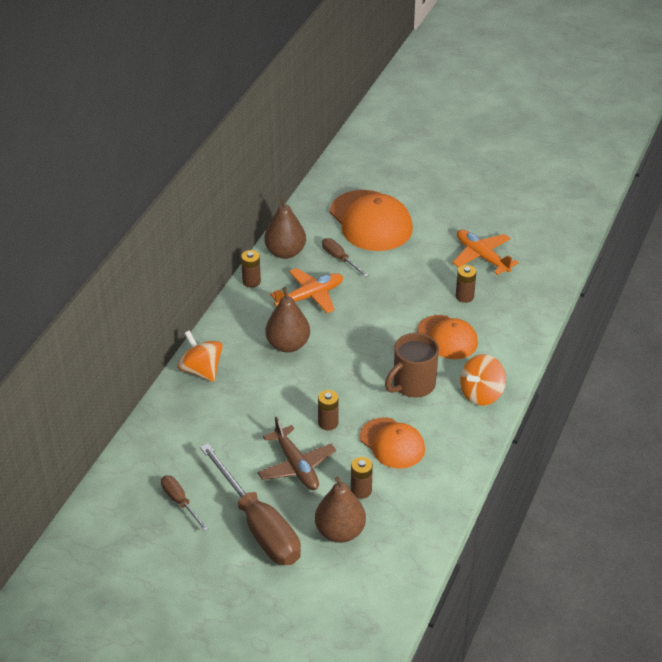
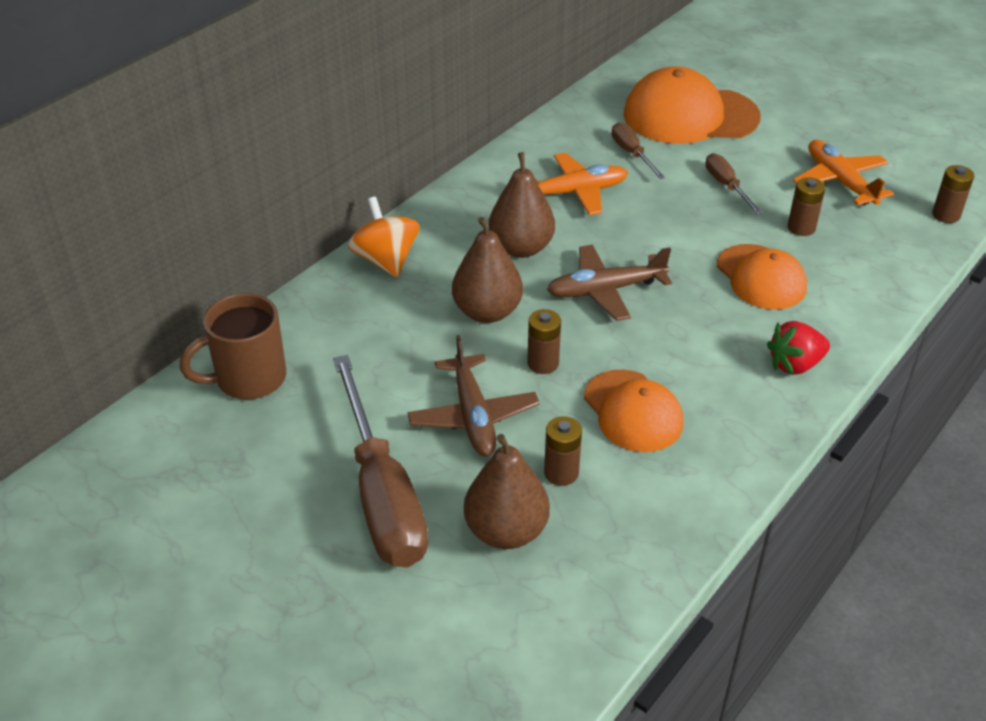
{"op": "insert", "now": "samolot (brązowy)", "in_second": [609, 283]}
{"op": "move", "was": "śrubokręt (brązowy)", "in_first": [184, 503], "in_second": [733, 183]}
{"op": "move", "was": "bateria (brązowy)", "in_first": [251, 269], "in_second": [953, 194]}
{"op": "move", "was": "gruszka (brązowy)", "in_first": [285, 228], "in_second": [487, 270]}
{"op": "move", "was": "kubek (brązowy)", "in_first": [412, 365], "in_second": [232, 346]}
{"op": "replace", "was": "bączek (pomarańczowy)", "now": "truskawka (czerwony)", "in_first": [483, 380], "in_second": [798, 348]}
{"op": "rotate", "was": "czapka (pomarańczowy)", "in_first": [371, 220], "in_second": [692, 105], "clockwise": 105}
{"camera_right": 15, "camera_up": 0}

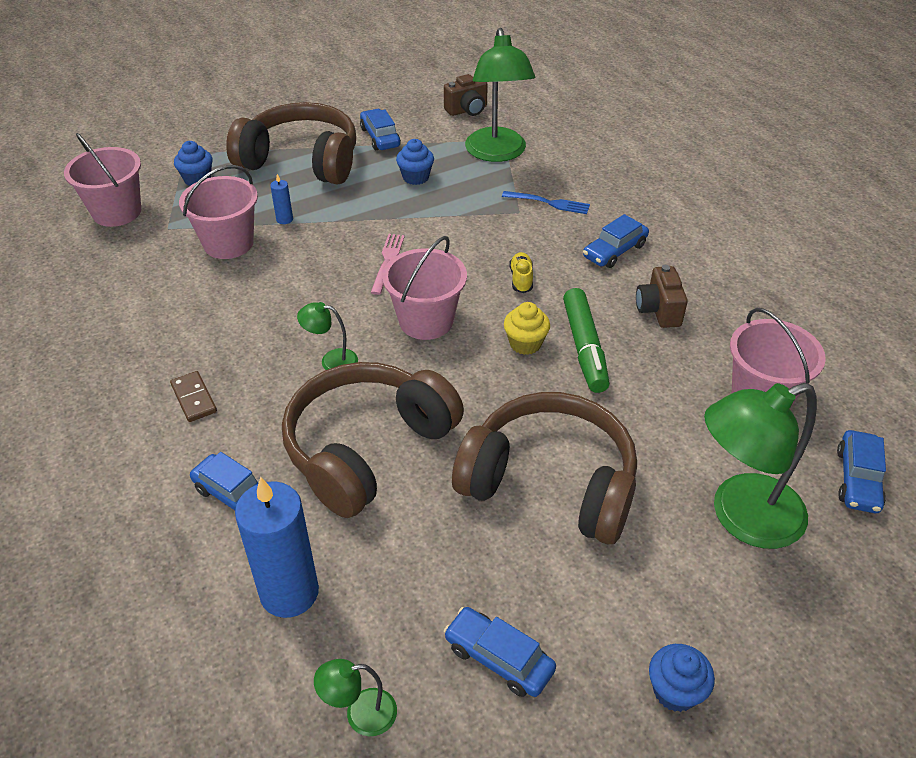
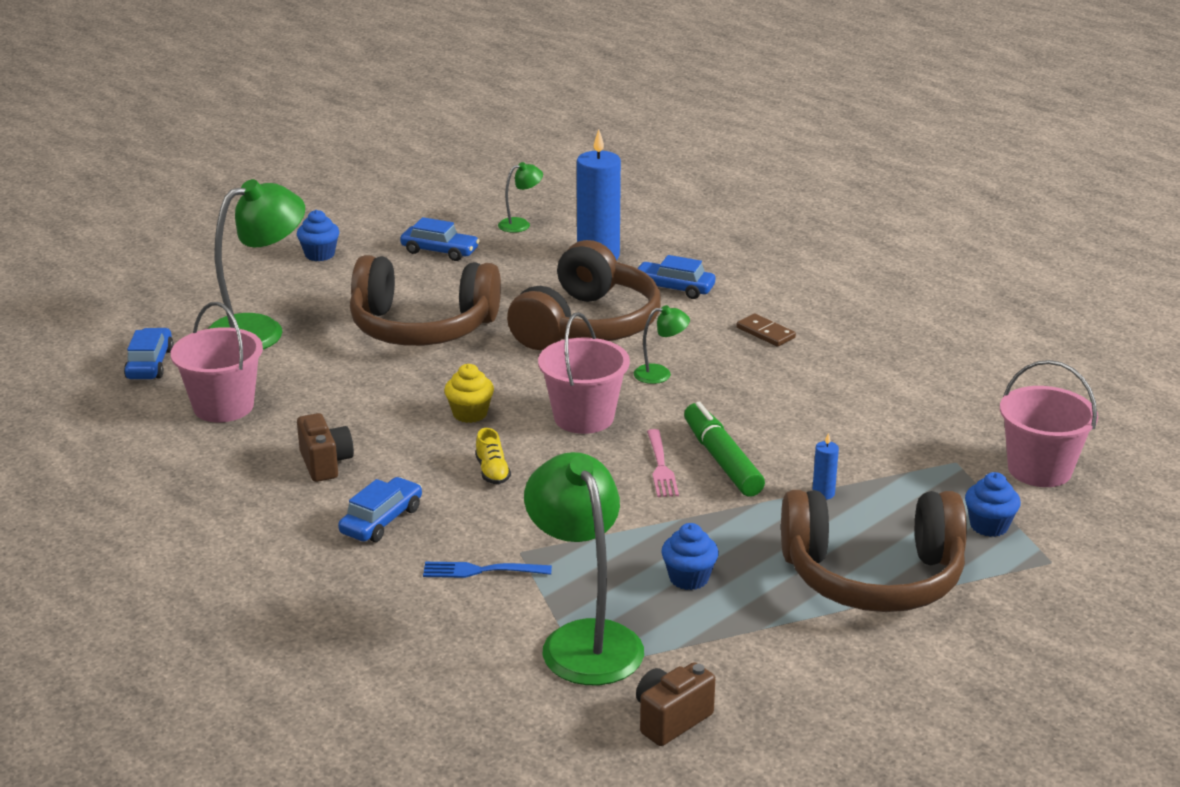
{"op": "delete", "was": "wiadro (różowy)", "in_first": [218, 212]}
{"op": "delete", "was": "samochód (niebieski)", "in_first": [380, 129]}
{"op": "move", "was": "flamaster (zielony)", "in_first": [586, 340], "in_second": [724, 449]}
{"camera_right": 165, "camera_up": -15}

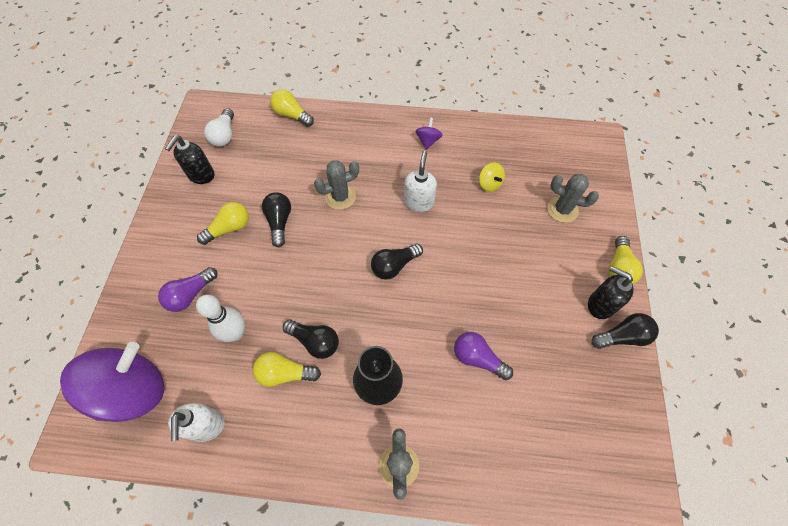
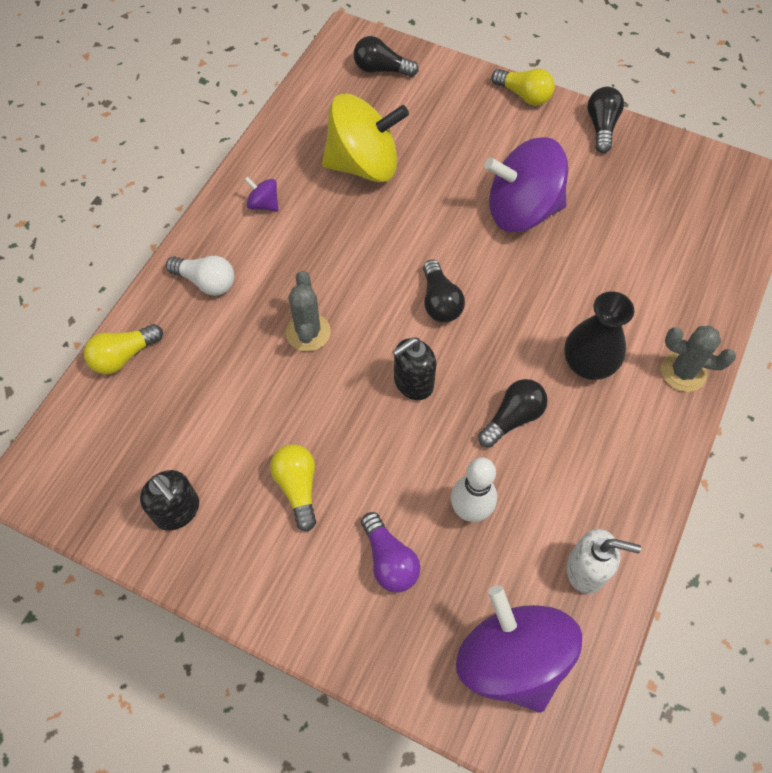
{"op": "delete", "was": "żarówka (żółty)", "in_first": [287, 369]}
{"op": "delete", "was": "dozownik mydła (biały)", "in_first": [420, 181]}
{"op": "delete", "was": "żarówka (fioletowy)", "in_first": [483, 356]}
{"op": "delete", "was": "kaktus (szary)", "in_first": [573, 198]}
{"op": "insert", "now": "bączek (fioletowy)", "in_second": [526, 184]}
{"op": "move", "was": "żarówka (biały)", "in_first": [219, 127], "in_second": [200, 276]}
{"op": "move", "was": "żarówka (czarny)", "in_first": [276, 219], "in_second": [386, 56]}
{"op": "move", "was": "dozownik mydła (czarny)", "in_first": [611, 292], "in_second": [414, 368]}
{"op": "resize", "was": "bączek (żółty)", "in_first": [492, 177], "in_second": [365, 138], "ratio": 2.43}
{"camera_right": -70, "camera_up": 0}

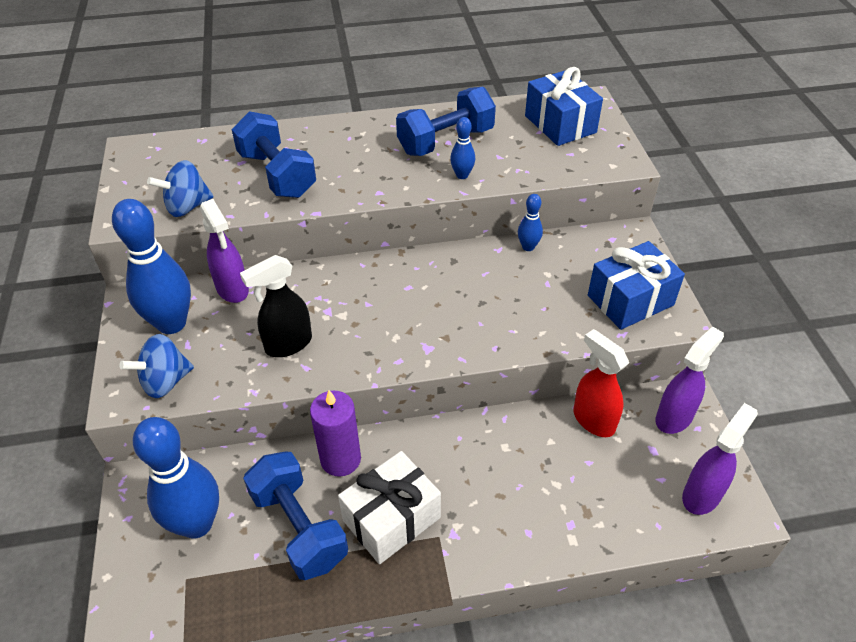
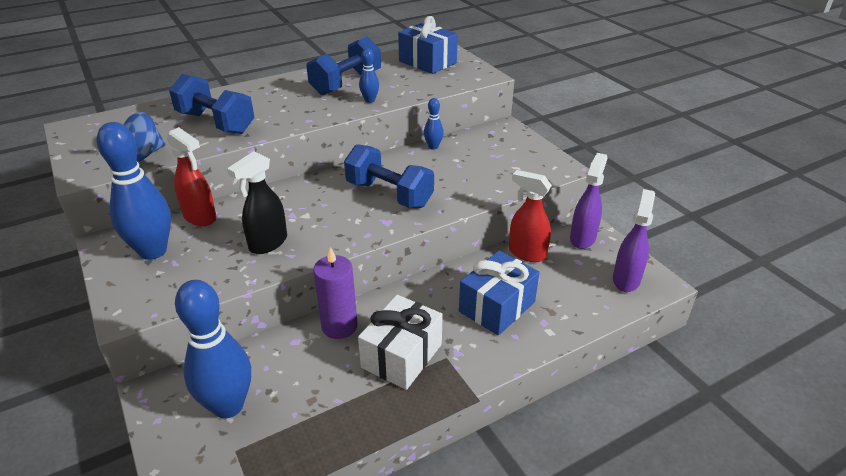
{"op": "delete", "was": "bączek (niebieski)", "in_first": [156, 366]}
{"op": "move", "was": "hantel (niebieski)", "in_first": [295, 515], "in_second": [389, 176]}
{"op": "move", "was": "prezent (niebieski)", "in_first": [636, 285], "in_second": [499, 293]}
{"op": "recolor", "was": "spryskiwacz (fioletowy)", "now": "spryskiwacz (czerwony)", "in_first": [224, 251], "in_second": [191, 176]}
{"camera_right": -20, "camera_up": -10}

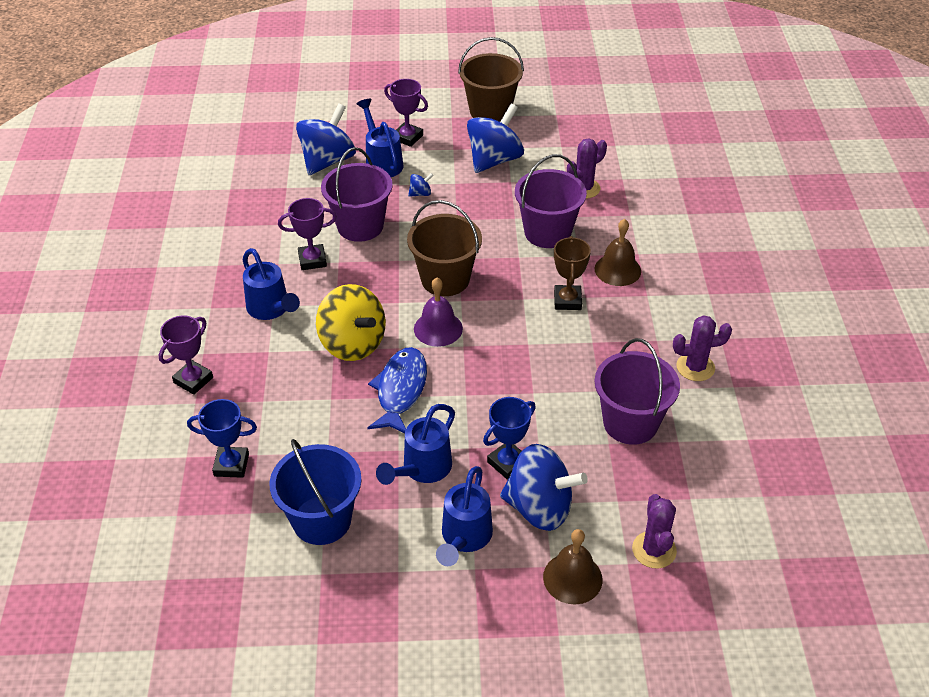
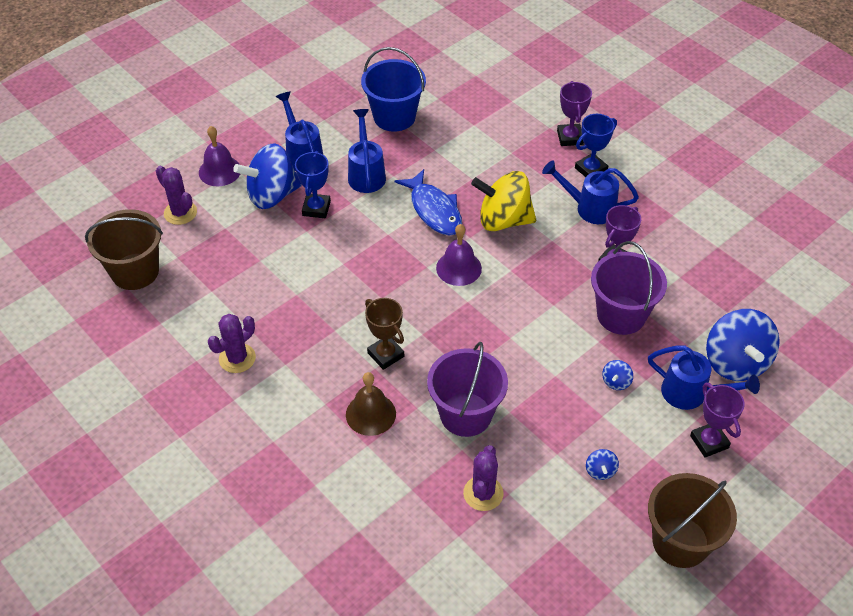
{"op": "delete", "was": "wiadro (fioletowy)", "in_first": [637, 391]}
{"op": "move", "was": "puchar (niebieski)", "in_first": [222, 438], "in_second": [596, 145]}
{"op": "move", "was": "wiadro (brązowy)", "in_first": [444, 248], "in_second": [124, 249]}
{"op": "recolor", "was": "dzwonek (brązowy)", "now": "dzwonek (fioletowy)", "in_first": [572, 567], "in_second": [219, 156]}
{"op": "rotate", "was": "puchar (fioletowy)", "in_first": [406, 113], "in_second": [717, 420], "clockwise": 75}
{"op": "resize", "was": "bączek (niebieski)", "in_first": [495, 138], "in_second": [602, 464], "ratio": 0.41}
{"camera_right": 140, "camera_up": 5}

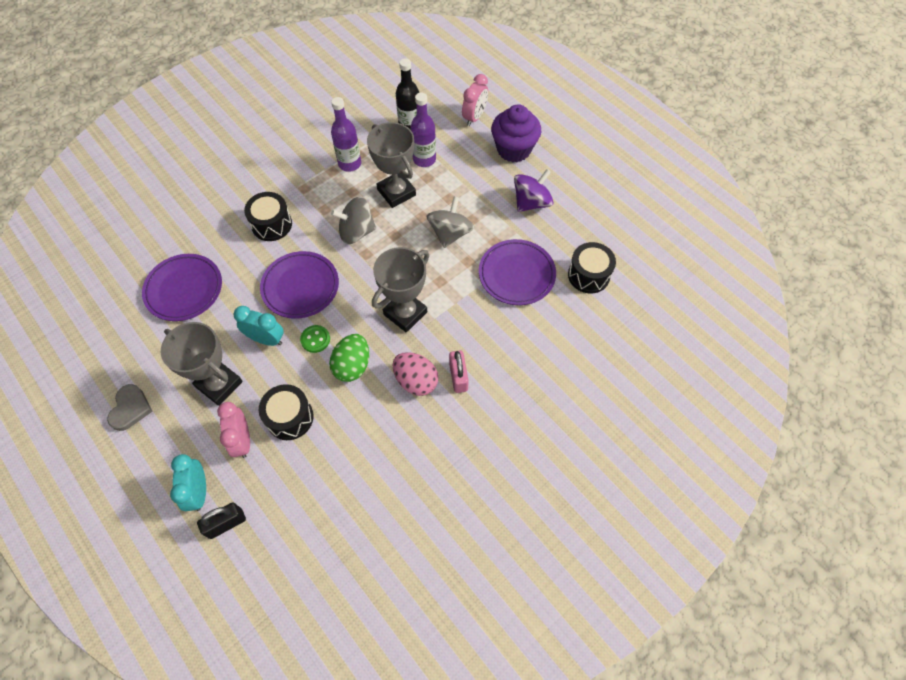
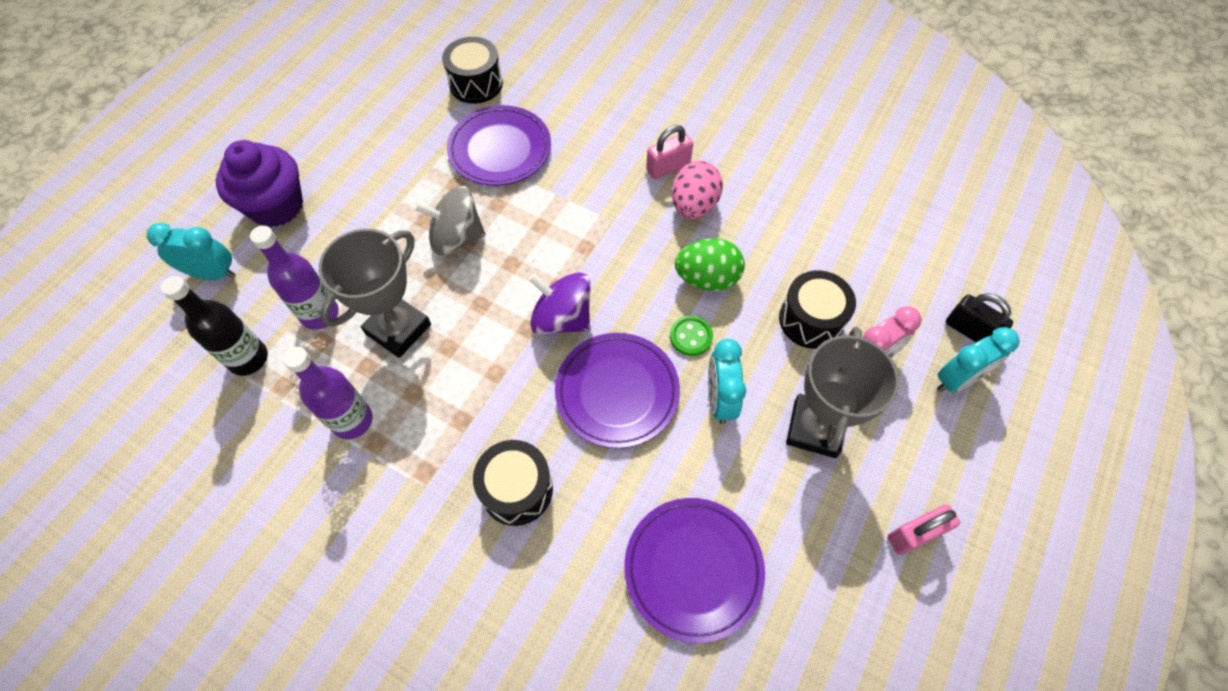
{"op": "delete", "was": "bączek (szary)", "in_first": [353, 220]}
{"op": "delete", "was": "puchar (szary)", "in_first": [400, 290]}
{"op": "move", "was": "bączek (fioletowy)", "in_first": [533, 190], "in_second": [560, 303]}
{"op": "replace", "was": "serce (szary)", "now": "kłódka (różowy)", "in_first": [130, 407], "in_second": [924, 529]}
{"op": "recolor", "was": "budzik (różowy)", "now": "budzik (turkusowy)", "in_first": [475, 100], "in_second": [191, 251]}
{"camera_right": -110, "camera_up": 0}

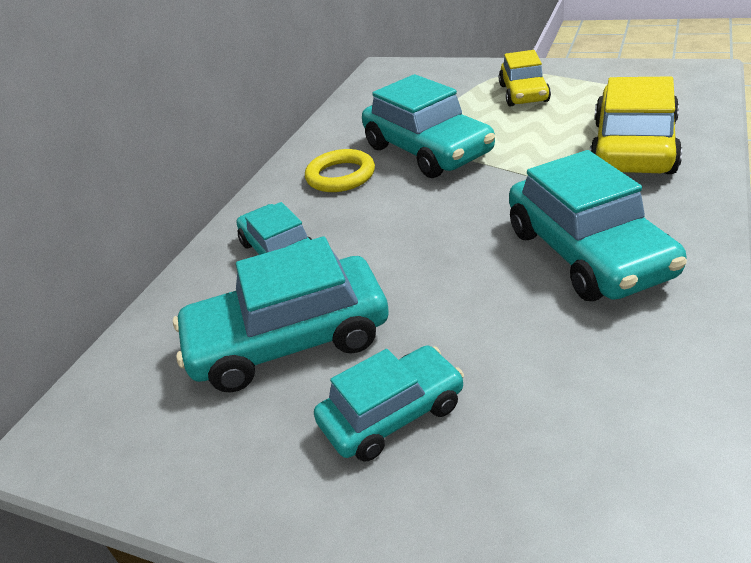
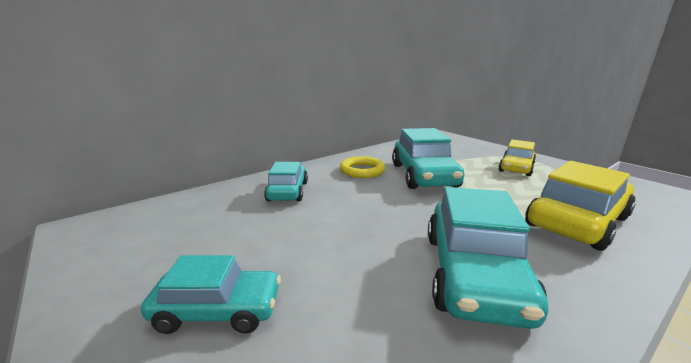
{"op": "delete", "was": "samochód (turkusowy)", "in_first": [281, 314]}
{"camera_right": 25, "camera_up": -15}

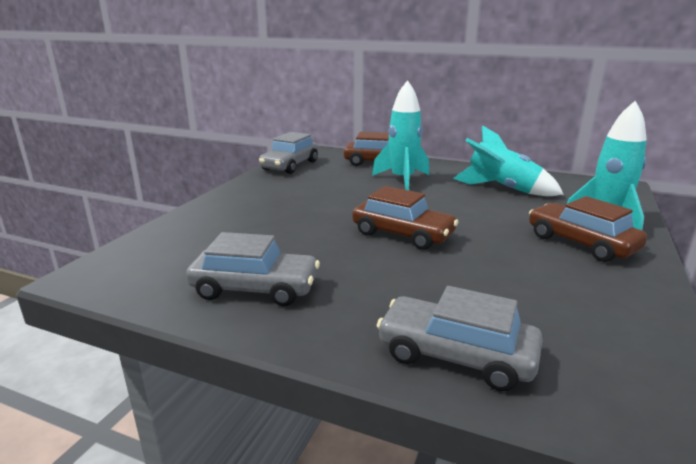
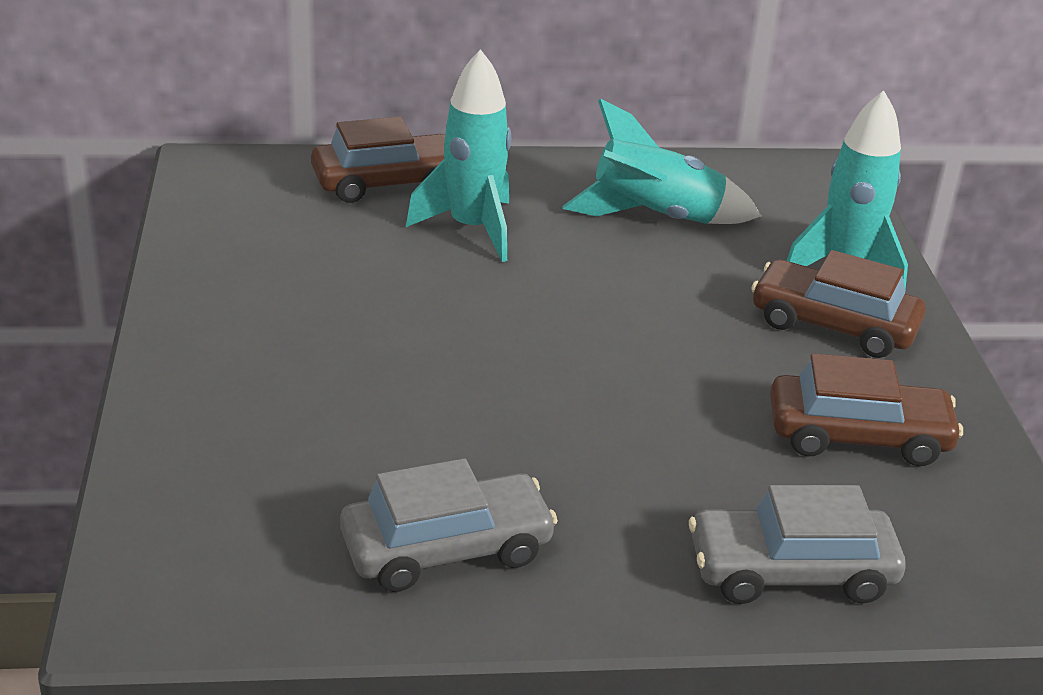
{"op": "delete", "was": "samochód (szary)", "in_first": [288, 153]}
{"op": "move", "was": "samochód (brązowy)", "in_first": [405, 218], "in_second": [866, 409]}
{"camera_right": -30, "camera_up": 10}

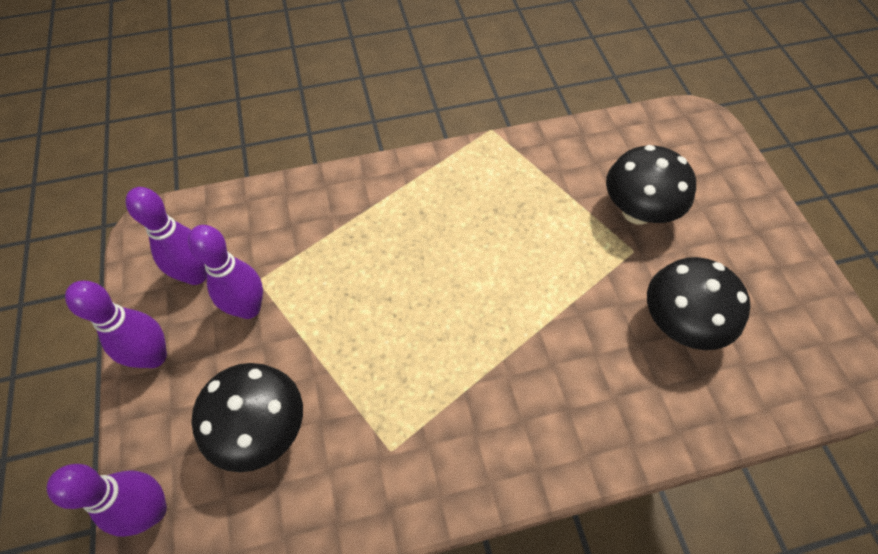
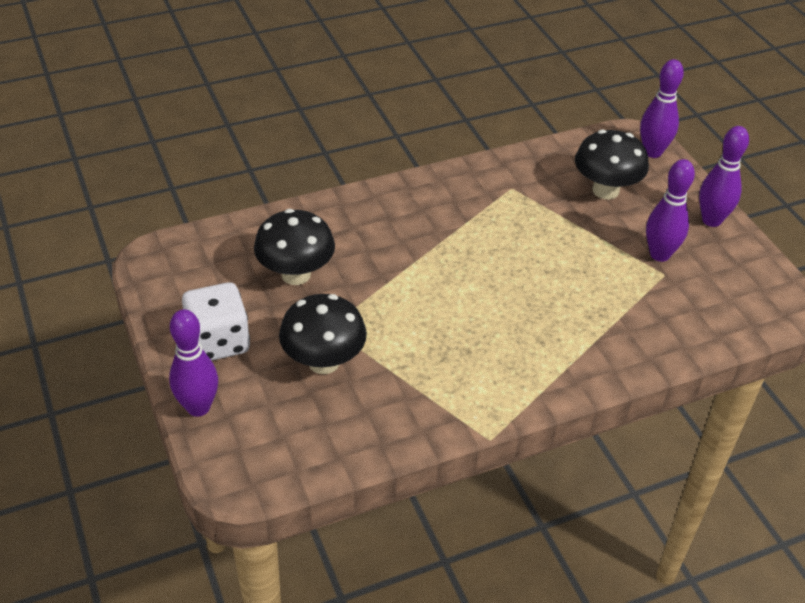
{"op": "insert", "now": "kostka do gry (biały)", "in_second": [216, 321]}
{"op": "move", "was": "kręgiel (fioletowy)", "in_first": [166, 236], "in_second": [193, 363]}
{"camera_right": 170, "camera_up": -15}

